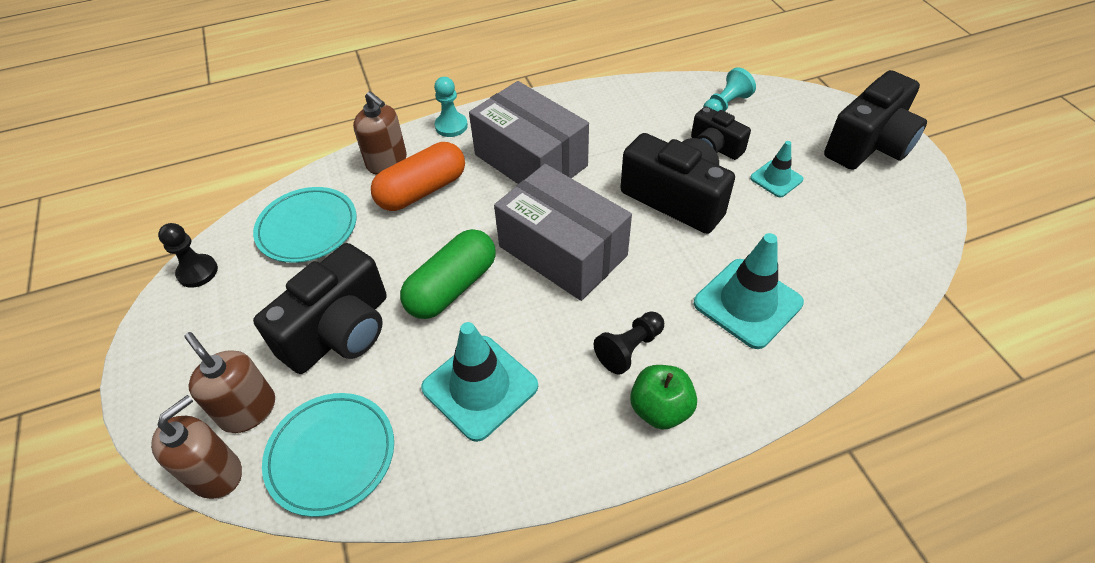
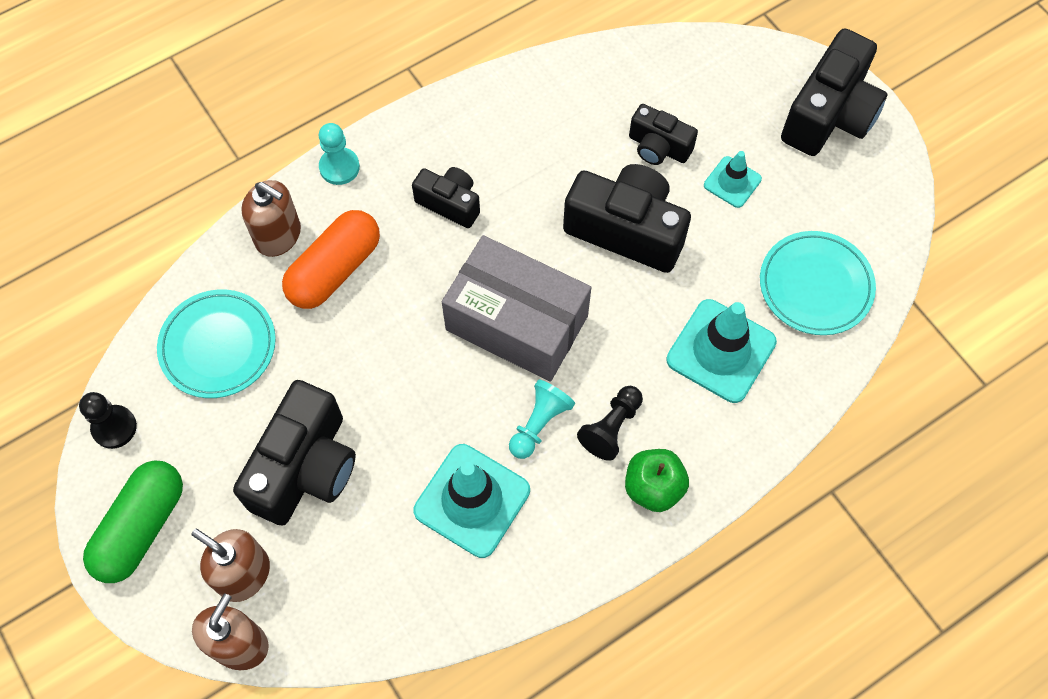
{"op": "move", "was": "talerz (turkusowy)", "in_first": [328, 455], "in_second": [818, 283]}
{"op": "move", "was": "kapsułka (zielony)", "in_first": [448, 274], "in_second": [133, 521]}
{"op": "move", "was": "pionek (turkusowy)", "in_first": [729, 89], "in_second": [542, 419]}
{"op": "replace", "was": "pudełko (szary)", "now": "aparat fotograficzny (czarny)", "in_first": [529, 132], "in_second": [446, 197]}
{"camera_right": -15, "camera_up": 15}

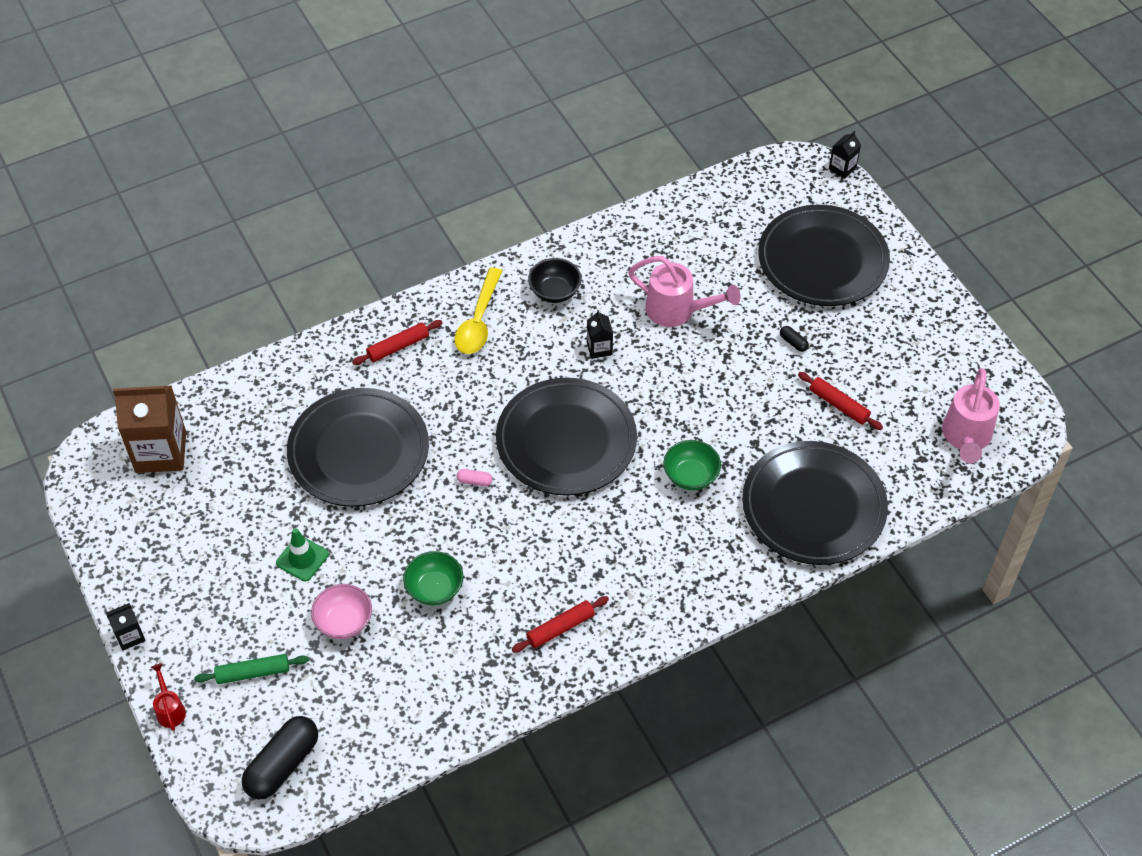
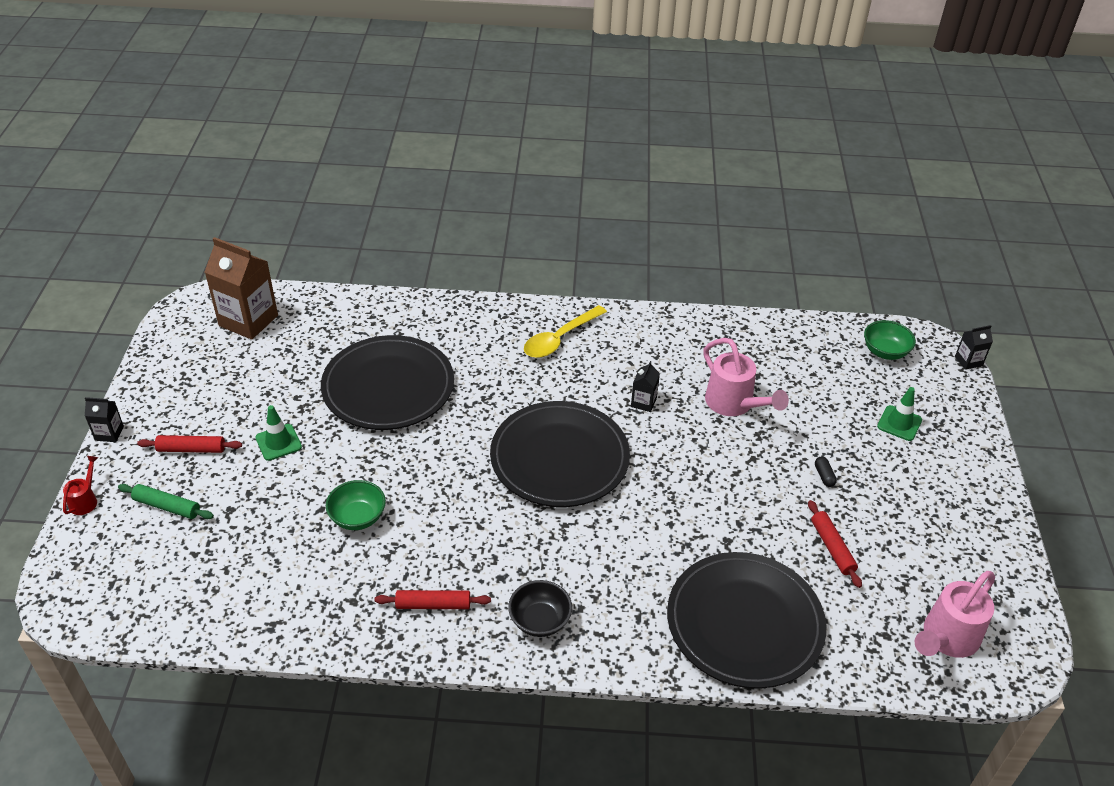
{"op": "delete", "was": "kapsułka (czarny)", "in_first": [280, 758]}
{"op": "delete", "was": "miska (różowy)", "in_first": [341, 611]}
{"op": "delete", "was": "kapsułka (różowy)", "in_first": [474, 477]}
{"op": "move", "was": "wałek do ciasta (czerwony)", "in_first": [397, 342], "in_second": [189, 444]}
{"op": "move", "was": "miska (czarny)", "in_first": [554, 280], "in_second": [540, 608]}
{"op": "move", "was": "miska (zielony)", "in_first": [692, 465], "in_second": [890, 340]}
{"op": "replace", "was": "talerz (czarny)", "now": "pachołek (zielony)", "in_first": [824, 255], "in_second": [899, 414]}
{"camera_right": 30, "camera_up": -10}

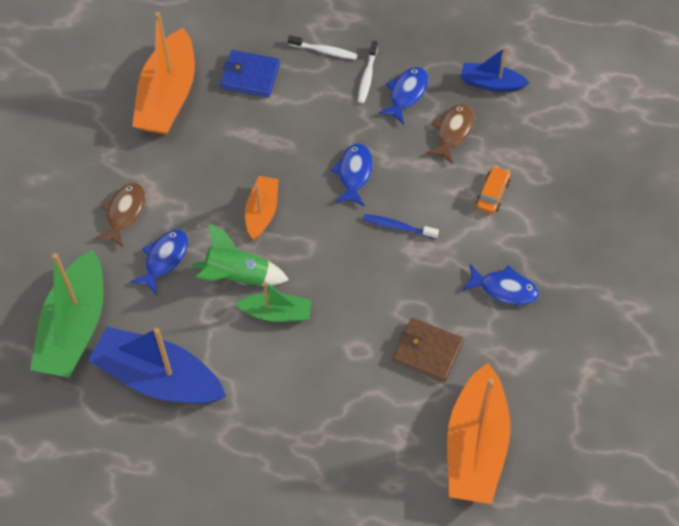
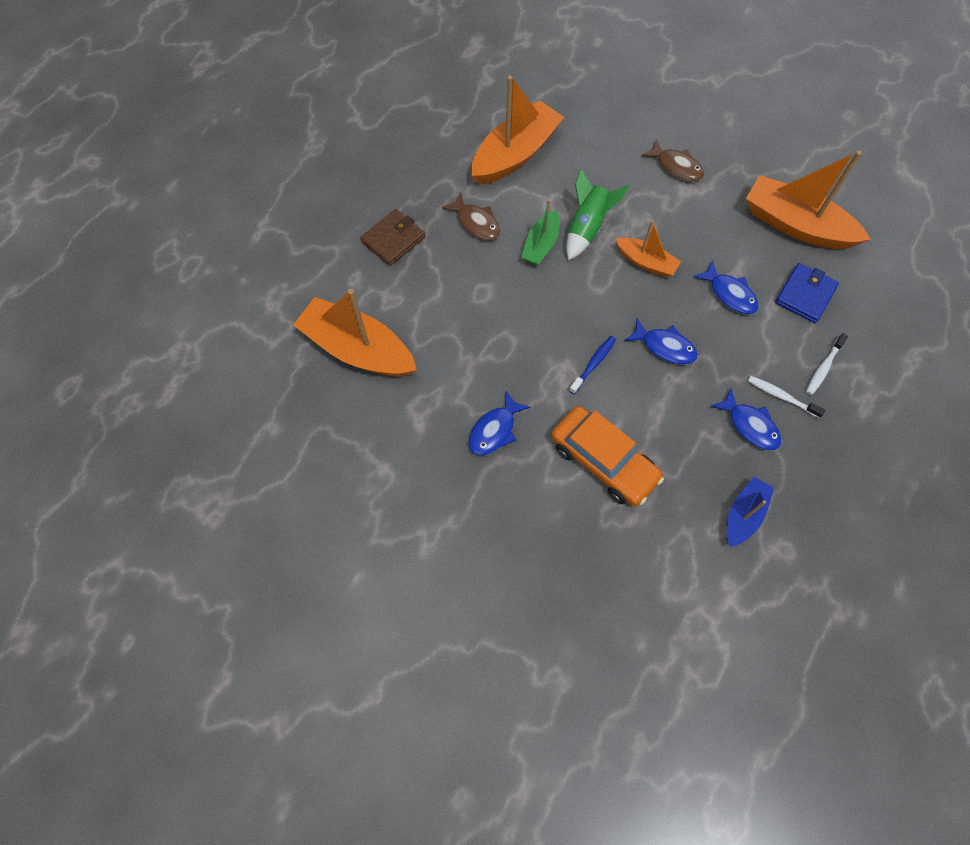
{"op": "delete", "was": "łódka (zielony)", "in_first": [67, 313]}
{"op": "move", "was": "ryba (niebieski)", "in_first": [159, 262], "in_second": [725, 287]}
{"op": "move", "was": "portfel (brązowy)", "in_first": [428, 350], "in_second": [392, 237]}
{"op": "move", "was": "ryba (brązowy)", "in_first": [450, 134], "in_second": [470, 216]}
{"op": "recolor", "was": "łódka (niebieski)", "now": "łódka (pomarańczowy)", "in_first": [157, 365], "in_second": [517, 130]}
{"op": "resize", "was": "samochód (pomarańczowy)", "in_first": [493, 190], "in_second": [607, 456], "ratio": 2.07}
{"camera_right": 110, "camera_up": 5}

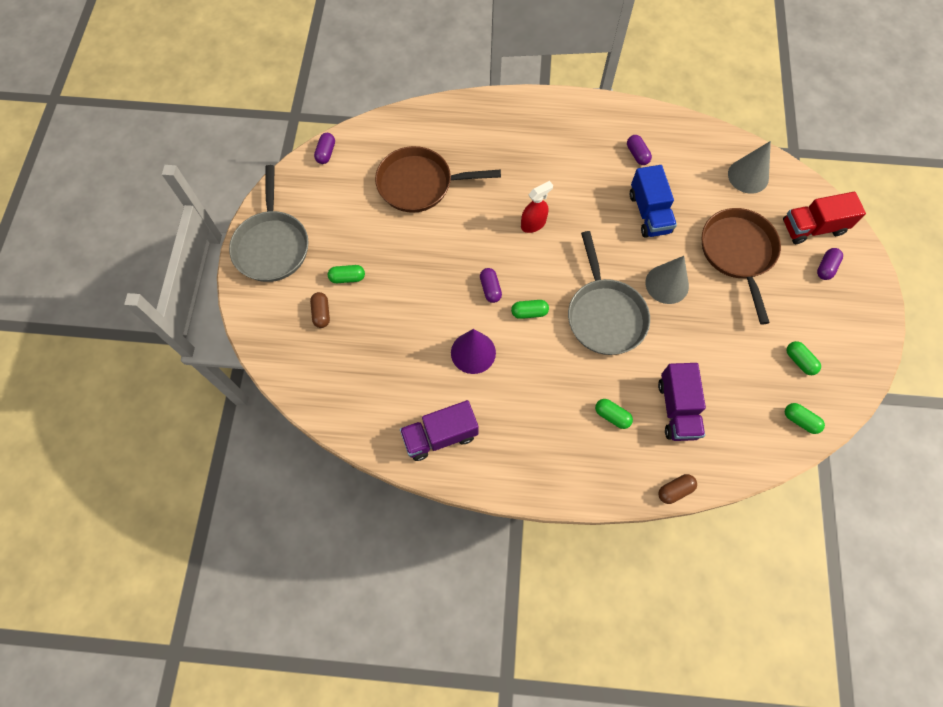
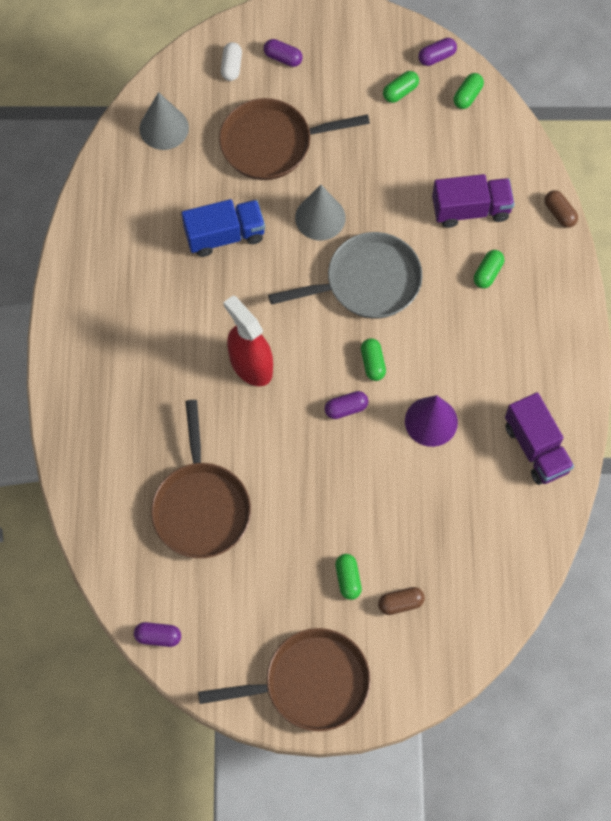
{"op": "move", "was": "kapsułka (fioletowy)", "in_first": [639, 150], "in_second": [437, 52]}
{"op": "replace", "was": "ciężarówka (czerwony)", "now": "kapsułka (biały)", "in_first": [824, 218], "in_second": [231, 61]}
{"op": "recolor", "was": "patelnia (szary)", "now": "patelnia (brązowy)", "in_first": [269, 223], "in_second": [284, 679]}
{"op": "resize", "was": "spryskiwacz (czerwony)", "in_first": [537, 207], "in_second": [248, 340], "ratio": 1.53}
{"camera_right": -95, "camera_up": 0}

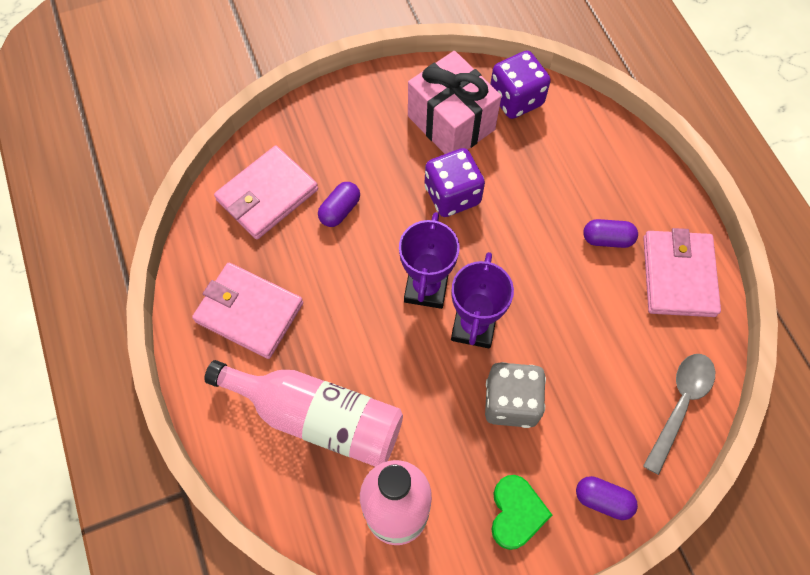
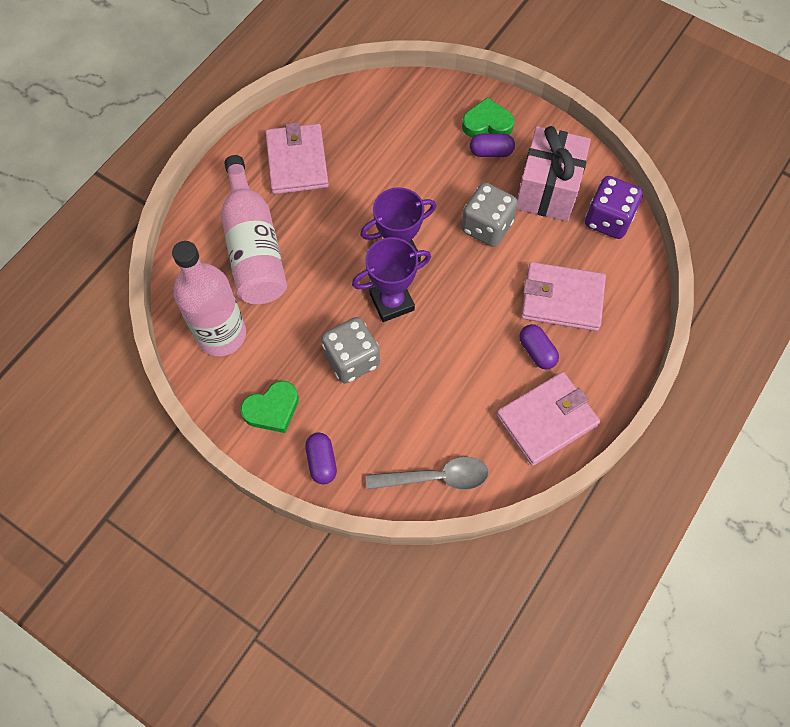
{"op": "insert", "now": "serce (zielony)", "in_second": [488, 117]}
{"op": "move", "was": "portfel (różowy)", "in_first": [266, 192], "in_second": [563, 296]}
{"op": "move", "was": "kapsułka (fioletowy)", "in_first": [339, 204], "in_second": [492, 145]}
{"op": "recolor", "was": "kostka do gry (fioletowy)", "now": "kostka do gry (szary)", "in_first": [455, 182], "in_second": [489, 214]}
{"camera_right": 55, "camera_up": 0}

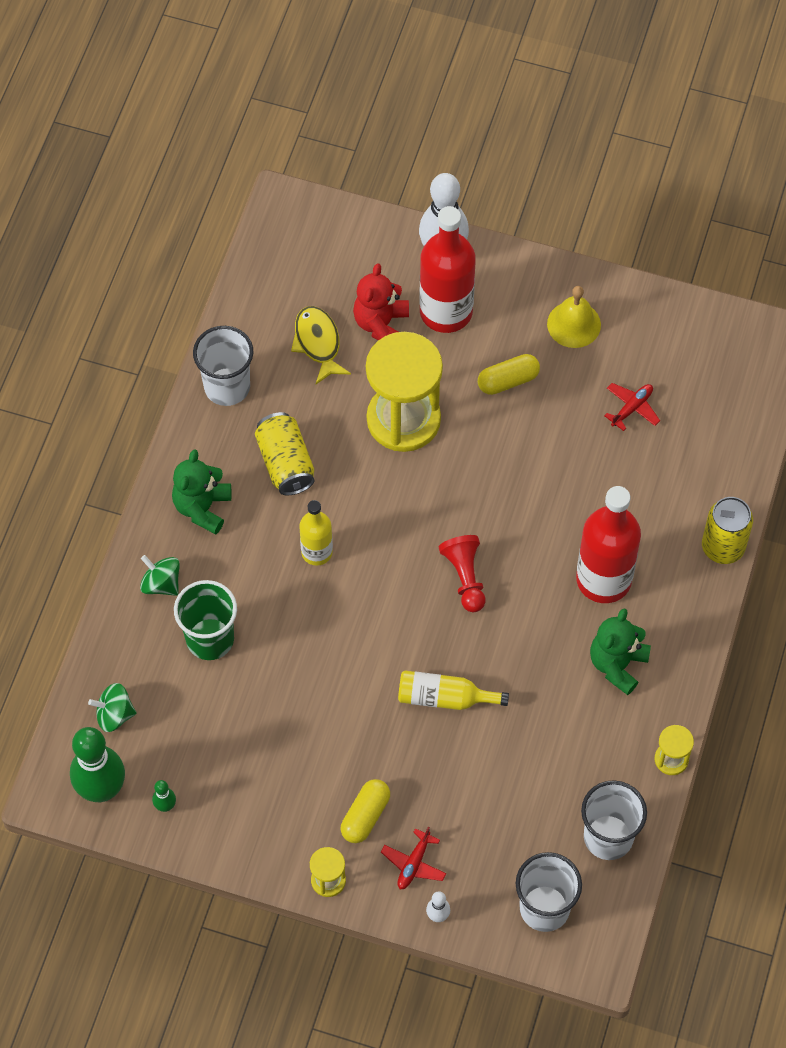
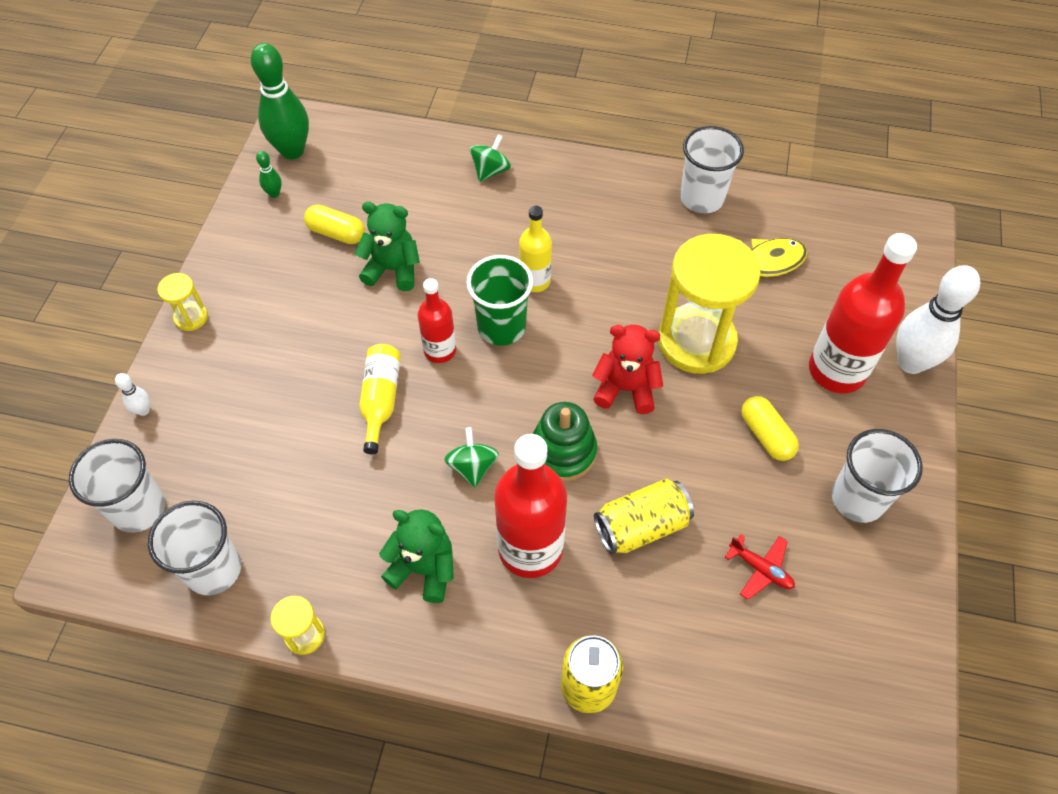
{"op": "delete", "was": "samolot (czerwony)", "in_first": [414, 858]}
{"op": "delete", "was": "pionek (czerwony)", "in_first": [462, 573]}
{"op": "insert", "now": "butelka (czerwony)", "in_second": [437, 320]}
{"op": "insert", "now": "zabawka nakładanka (zielony)", "in_second": [564, 442]}
{"op": "move", "was": "bączek (zielony)", "in_first": [112, 707], "in_second": [471, 457]}
{"op": "move", "was": "miś (zielony)", "in_first": [201, 491], "in_second": [387, 246]}
{"op": "move", "was": "szklanka (zielony)", "in_first": [205, 620], "in_second": [500, 300]}
{"op": "move", "was": "puszka (żółty)", "in_first": [284, 453], "in_second": [644, 516]}
{"op": "move", "was": "kapsułka (żółty)", "in_first": [365, 811], "in_second": [334, 224]}
{"op": "move", "was": "miś (czerwony)", "in_first": [381, 301], "in_second": [627, 369]}
{"op": "replace", "was": "dzwonek (żółty)", "now": "szklanka (biały)", "in_first": [574, 317], "in_second": [877, 476]}
{"camera_right": 85, "camera_up": -5}

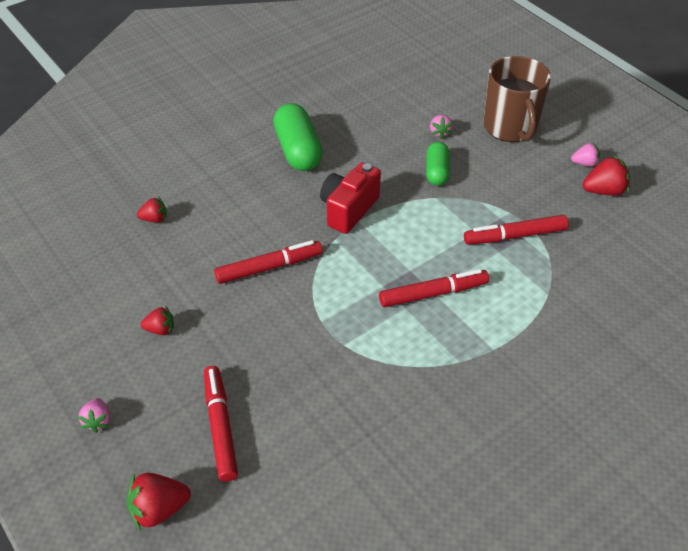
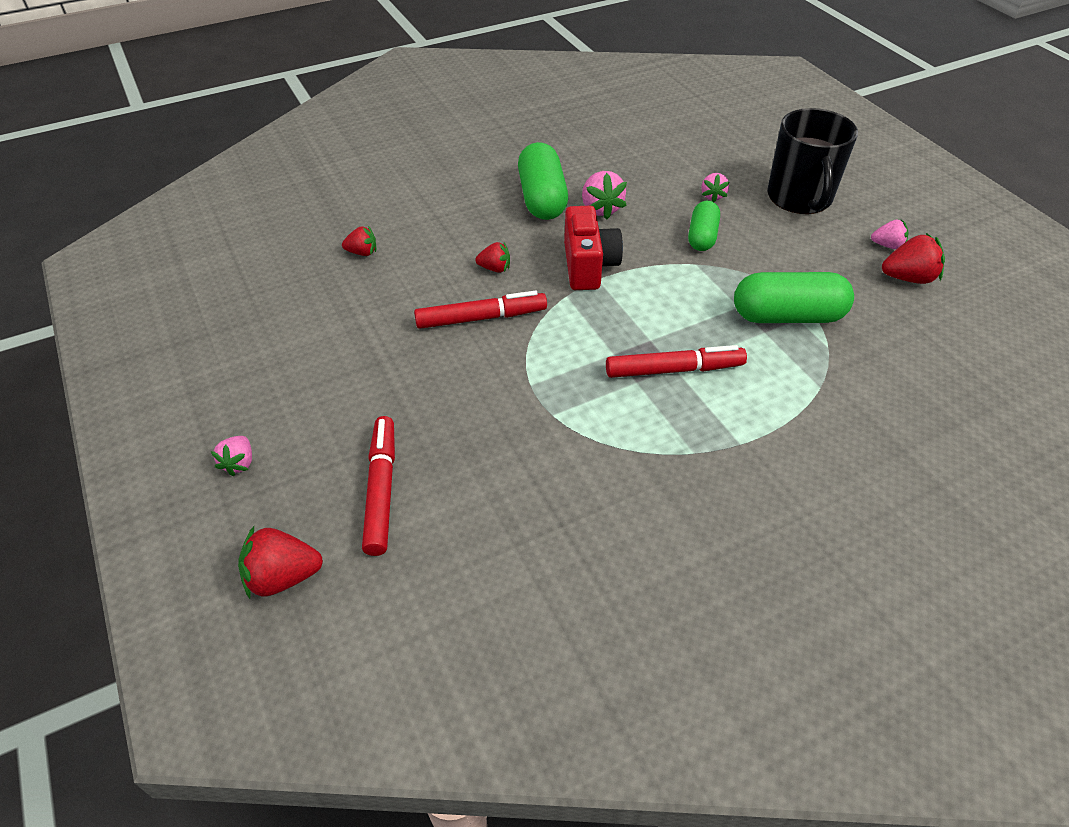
{"op": "insert", "now": "truskawka (różowy)", "in_second": [604, 195]}
{"op": "move", "was": "truskawka (czerwony)", "in_first": [157, 321], "in_second": [492, 257]}
{"op": "replace", "was": "flamaster (czerwony)", "now": "kapsułka (zielony)", "in_first": [516, 230], "in_second": [794, 297]}
{"op": "recolor", "was": "kubek (brązowy)", "now": "kubek (czarny)", "in_first": [517, 99], "in_second": [812, 161]}
{"op": "rotate", "was": "aparat fotograficzny (czerwony)", "in_first": [350, 198], "in_second": [593, 248], "clockwise": 135}
{"camera_right": 10, "camera_up": 0}

